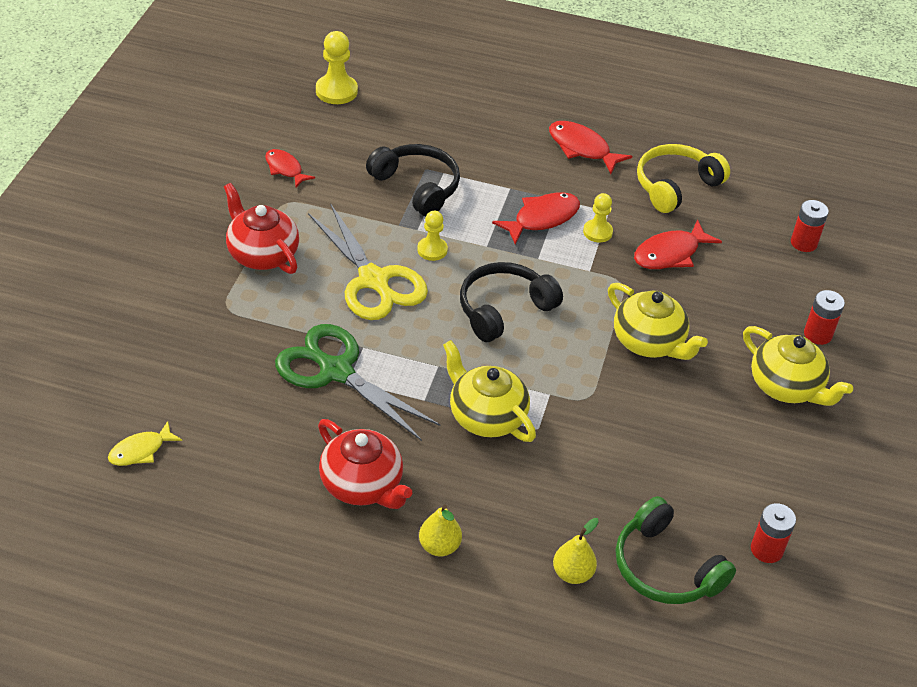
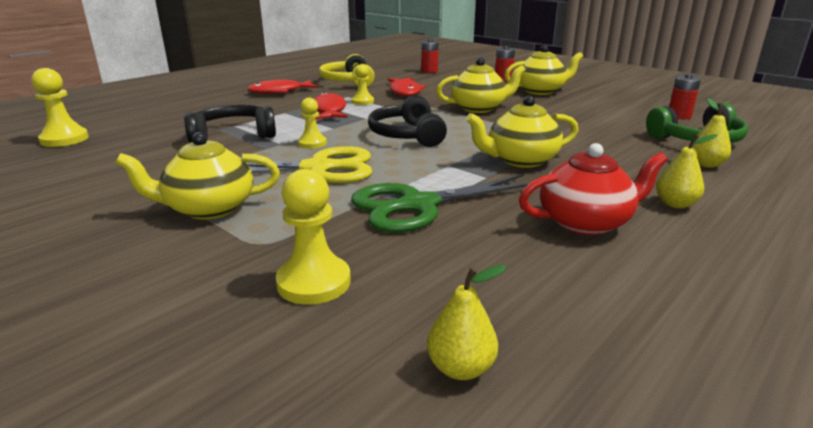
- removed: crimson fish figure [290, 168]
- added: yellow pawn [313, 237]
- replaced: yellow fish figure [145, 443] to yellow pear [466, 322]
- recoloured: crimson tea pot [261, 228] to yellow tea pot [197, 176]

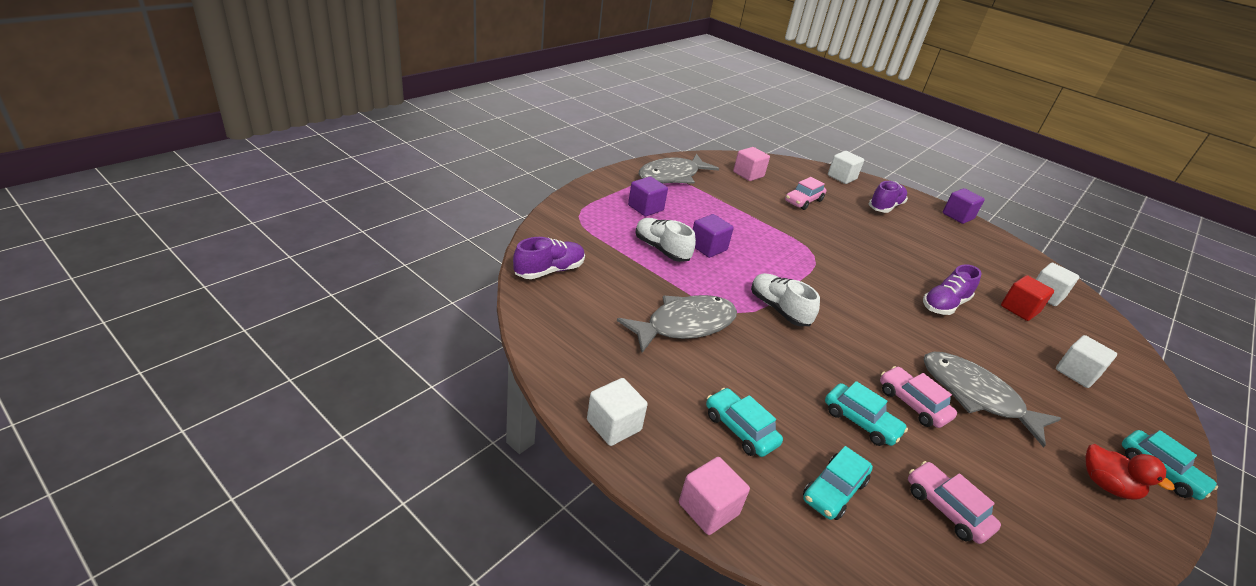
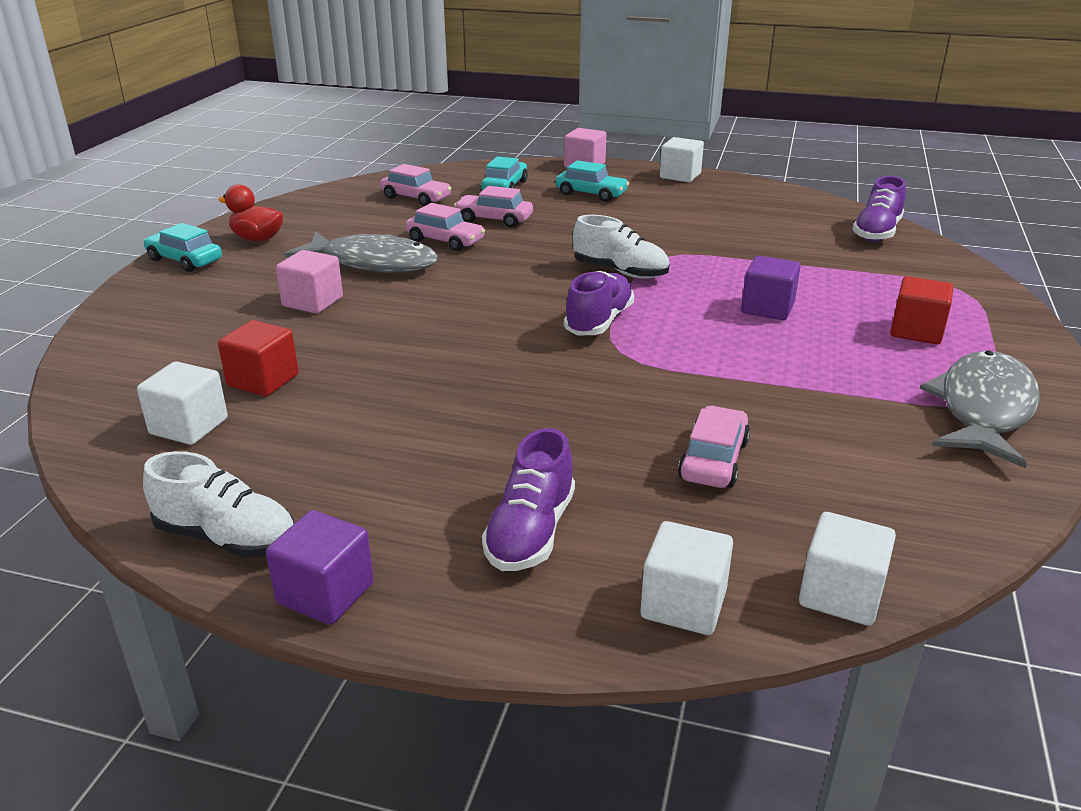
- removed: grey fish figure [677, 324]
- moved: pure white lace-up shoe [665, 240] to [218, 504]
- moved: rosy cube [751, 164] to [309, 282]
- moved: royal purple lace-up shoe [952, 289] to [599, 303]
- moved: pure white cube [1086, 361] to [847, 569]
- recoloured: royal purple cube [648, 196] to crimson cube [922, 310]
- recoloured: teal car [866, 413] to rosy car [493, 207]

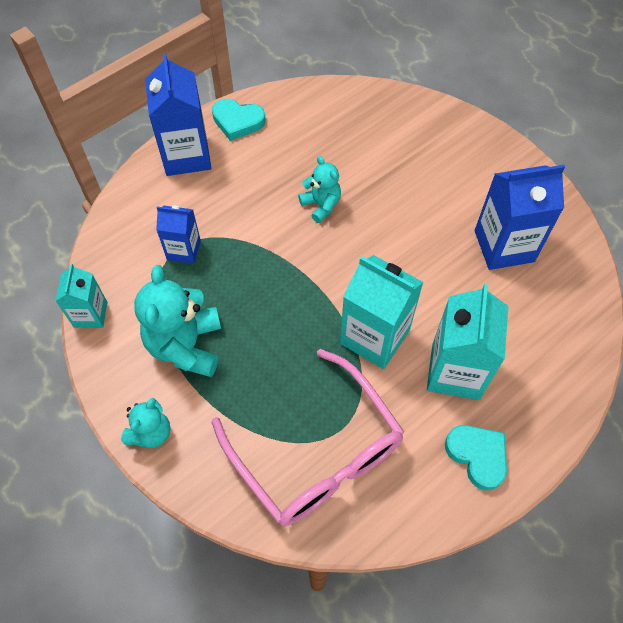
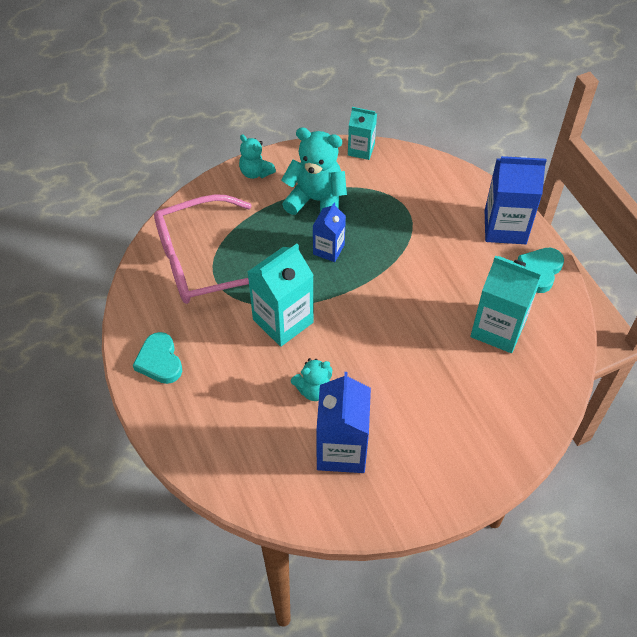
- moved: cobalt milk carton [178, 235] to [329, 232]
- moved: teal stuffed bear [319, 189] to [311, 379]
- moved: teal milk carton [468, 342] to [506, 304]
- turned: teal love heart [476, 457] = [157, 358] 90 degrees clockwise

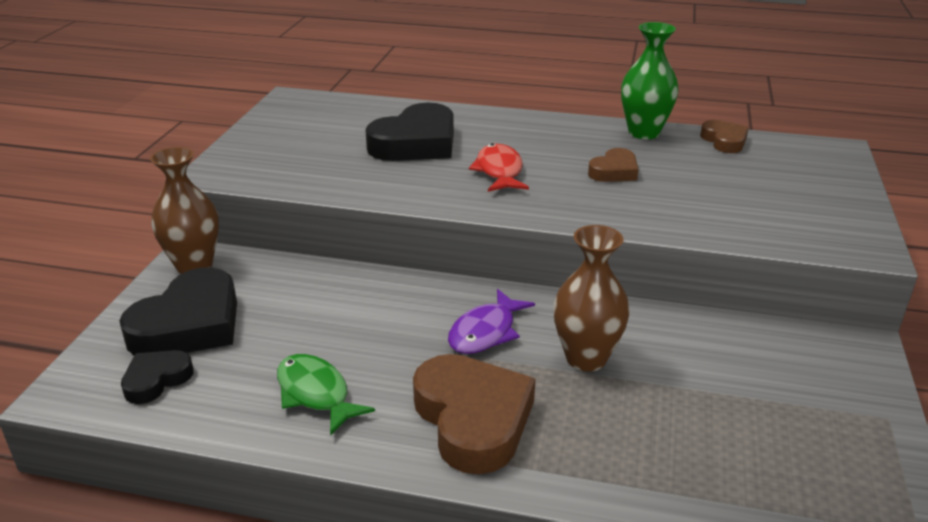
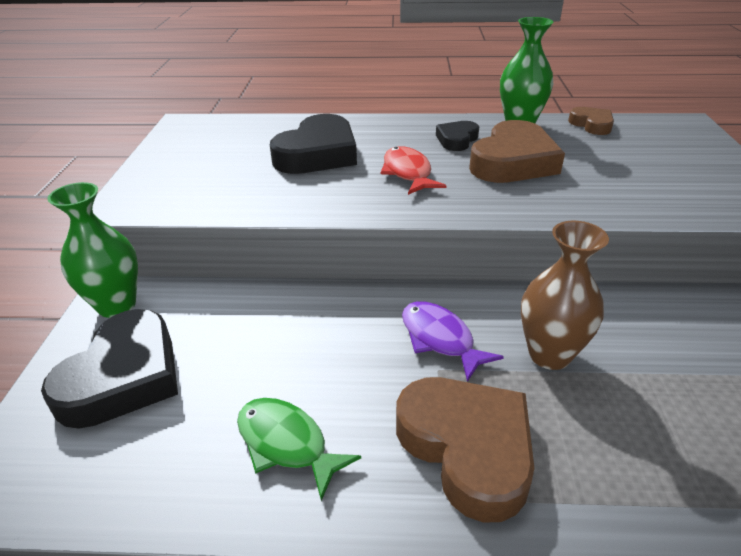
- moved: ebony love heart [157, 377] to [457, 136]
- recoloured: russet flower vase [184, 210] to emerald flower vase [92, 250]
- turned: royal purple fish figure [491, 321] = [453, 341] 120 degrees clockwise
- resized: russet love heart [613, 165] = [517, 151] x1.89

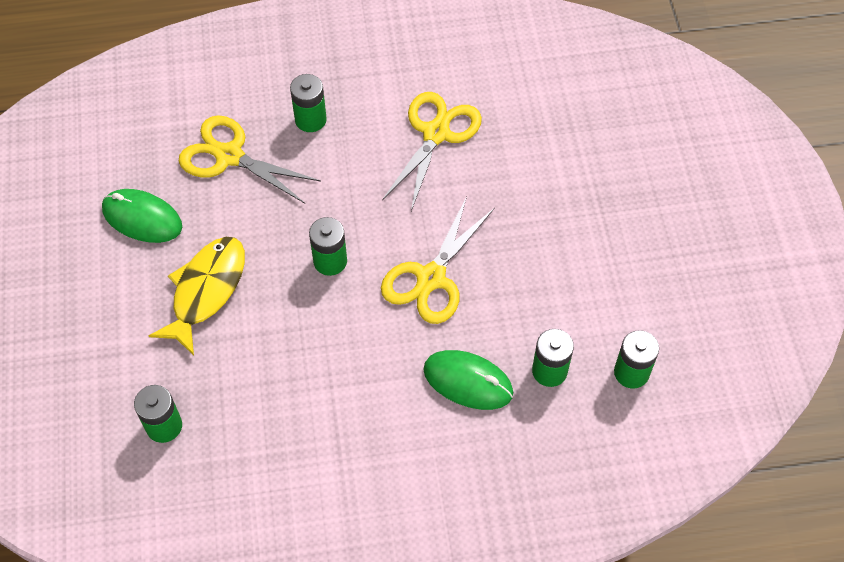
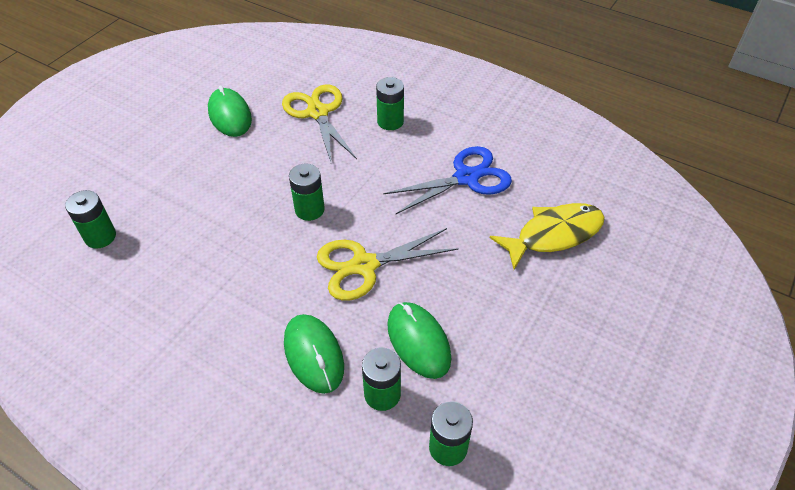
- added: emerald computer mouse [419, 340]
- moved: yellow fish figure [197, 296] to [547, 236]
- recoloured: yellow shears [432, 151] to cobalt shears [447, 180]

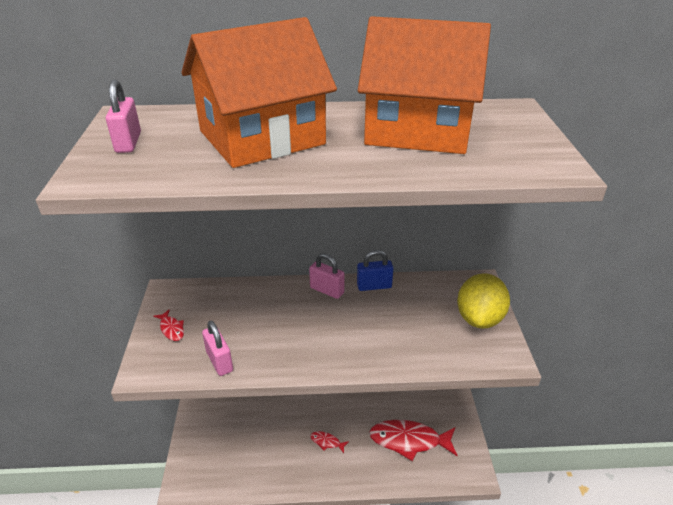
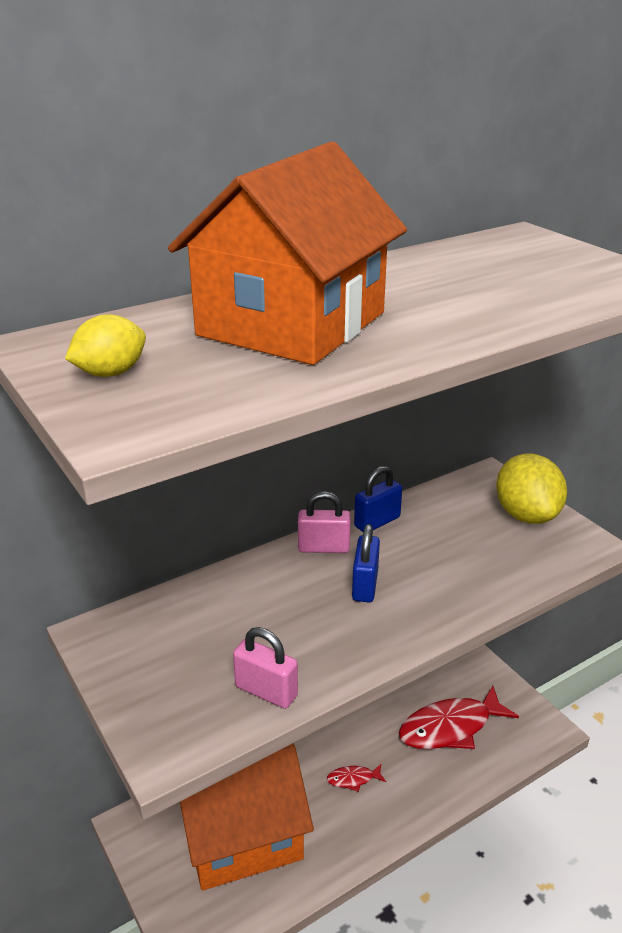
- removed: crimson fish figure [168, 325]
- added: cobalt padlock [366, 563]
- moved: orange-coloured house [424, 85] to [247, 817]
- replaced: rosy padlock [123, 116] to yellow toy lemon [105, 345]

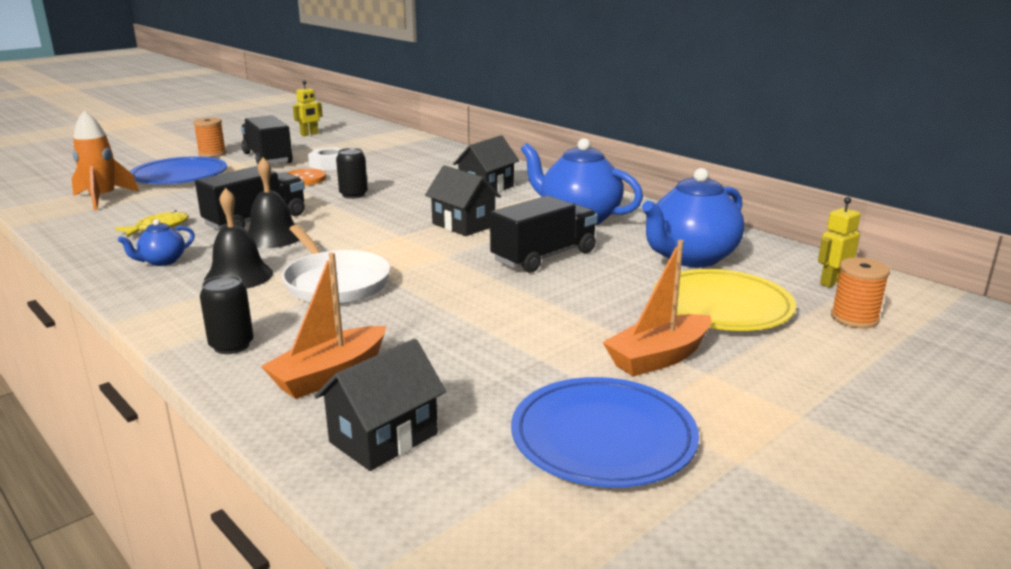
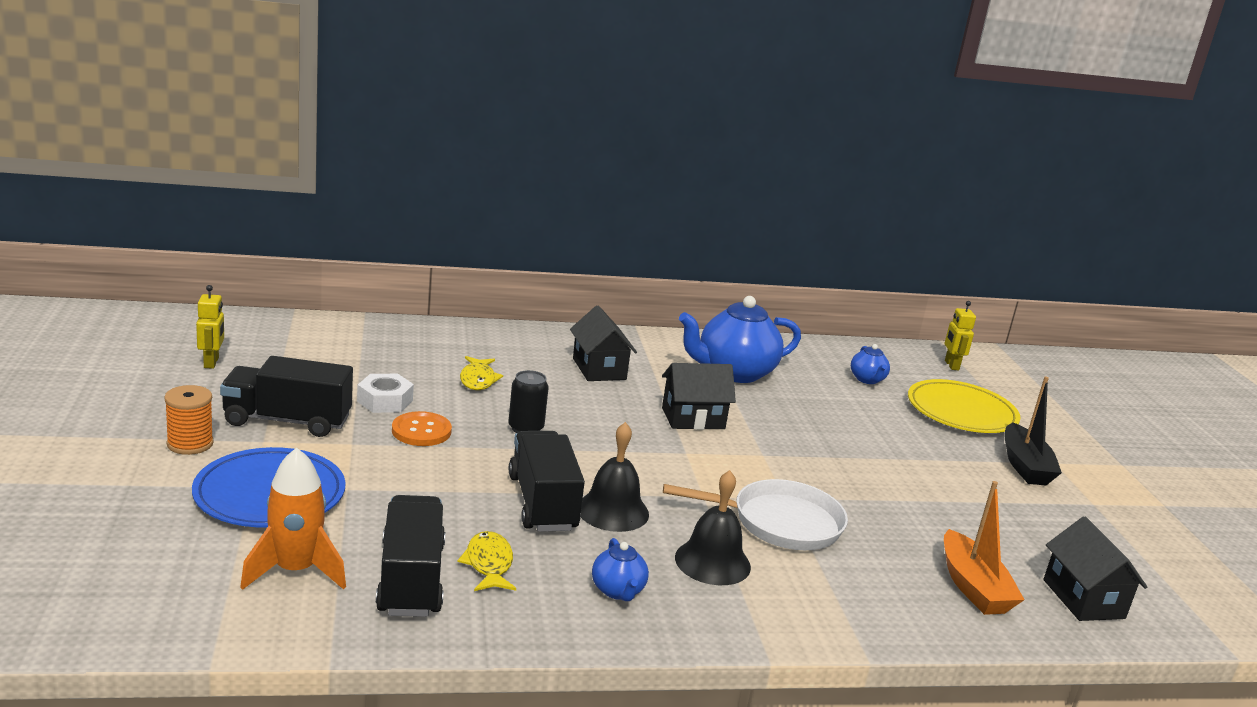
- removed: ebony tin [226, 314]
- removed: cobalt dinner plate [605, 432]
- removed: orange-coloured spool [860, 292]
- added: yellow fish figure [481, 373]
- moved: ebony toy truck [544, 234] to [410, 556]
- recoloured: orange-coloured boat [657, 308] to ebony boat [1033, 431]
- resized: cobalt tea pot [693, 217] = [870, 364] x0.48

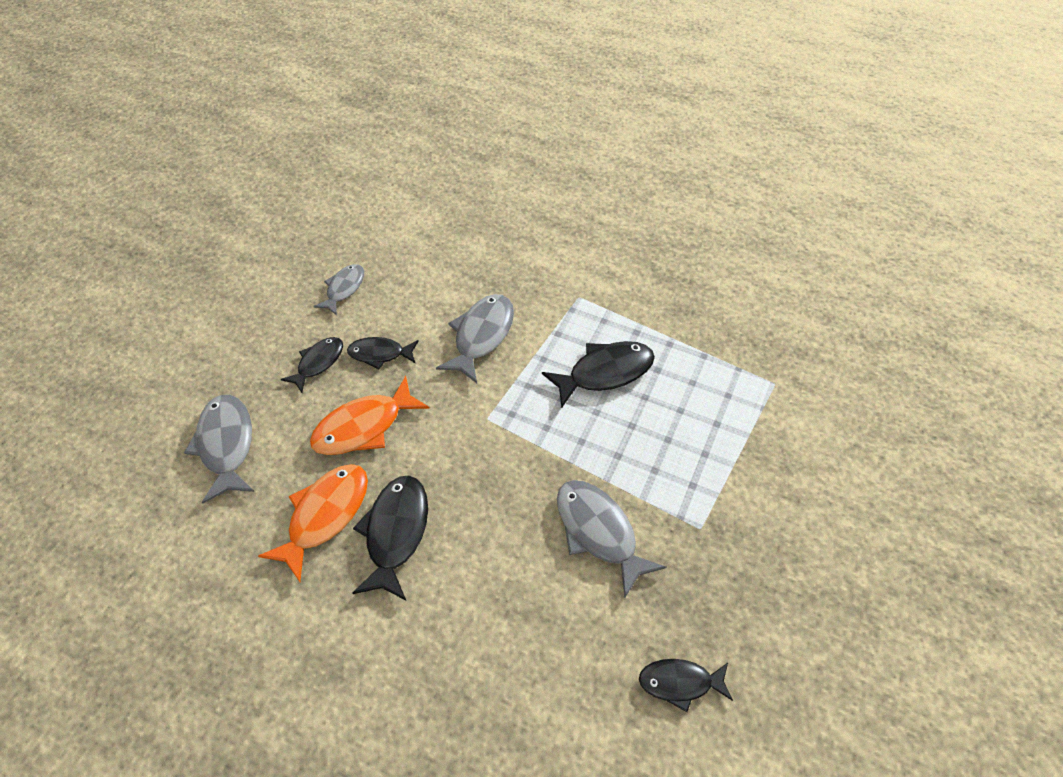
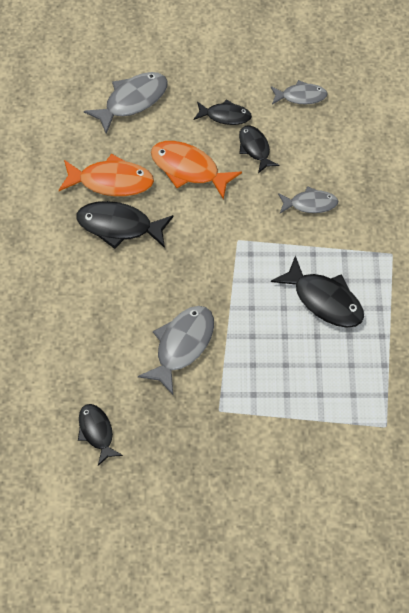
- turned: ebony fish figure [390, 537] = [125, 225] 150 degrees counterclockwise
- resized: grey fish figure [475, 338] = [308, 199] x0.63

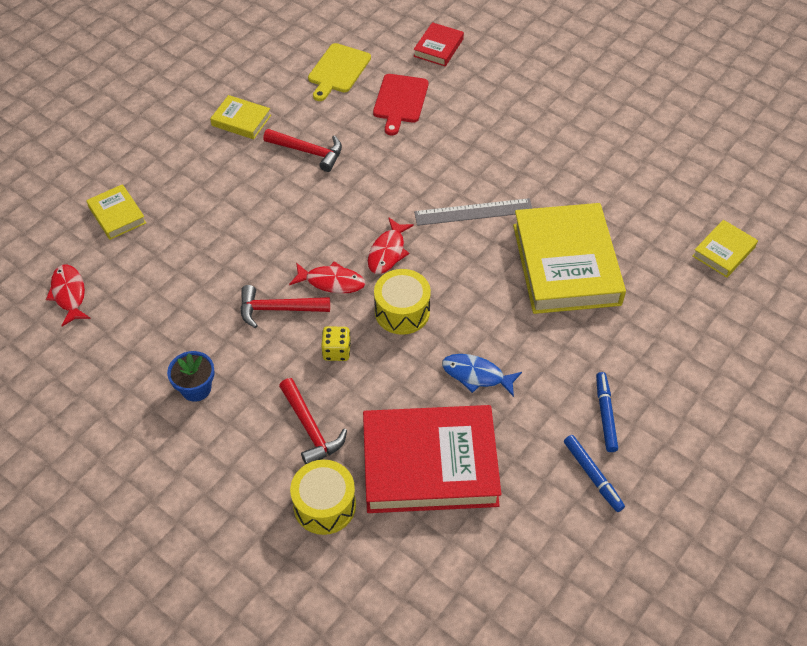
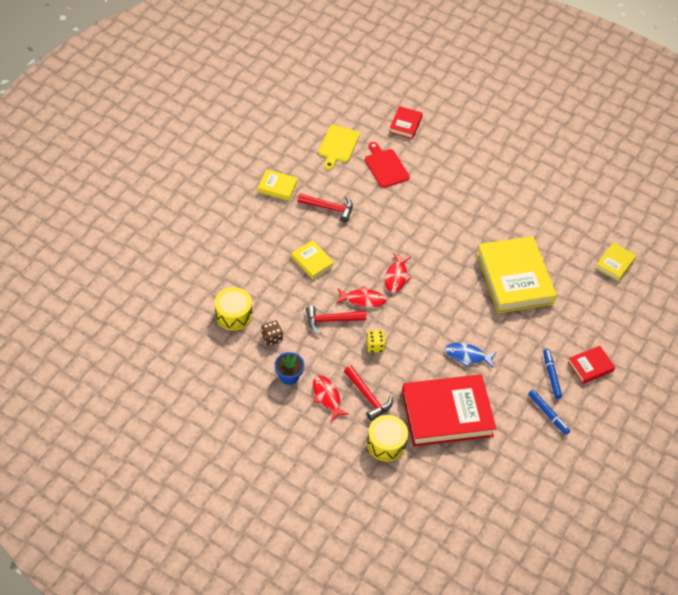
- removed: grey straightedge [473, 212]
- added: russet game die [272, 333]
- added: crimson book [591, 365]
- moved: crimson fish figure [68, 295] to [331, 399]
- moved: yellow book [116, 212] to [312, 259]
- moved: yellow snare drum [402, 302] to [233, 309]
- turned: crimson bread board [401, 104] = [387, 165] 150 degrees clockwise

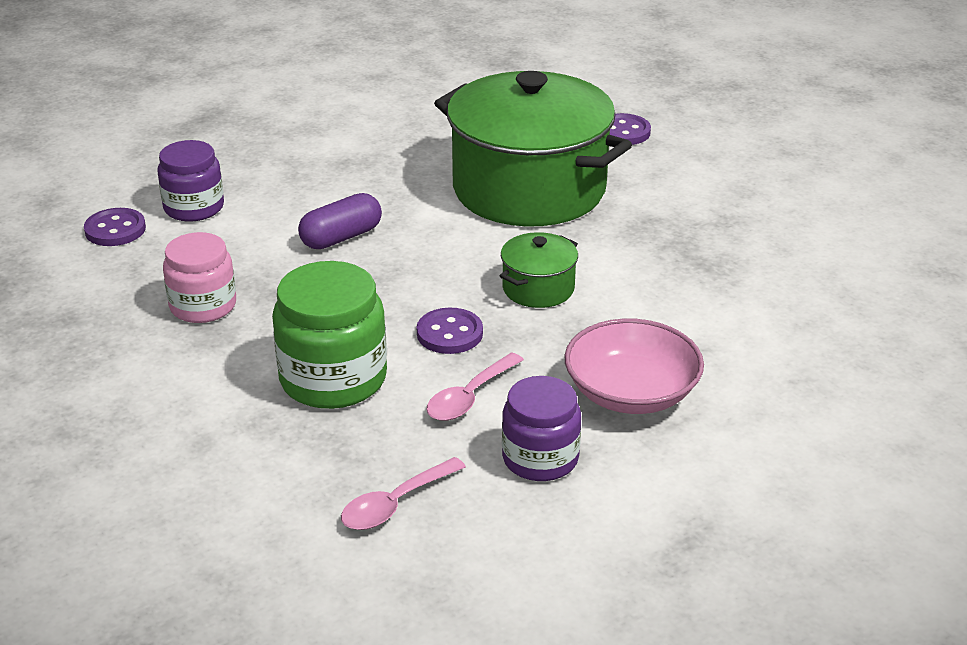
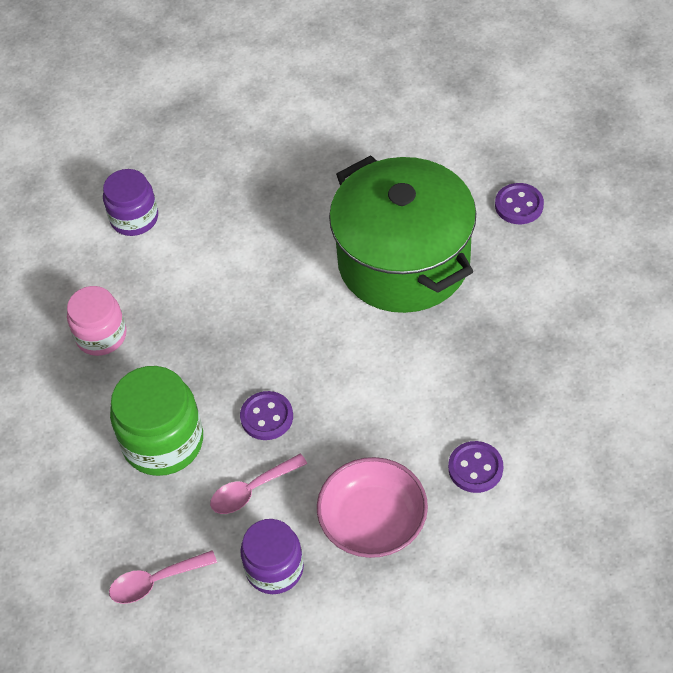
- removed: royal purple pill shape [340, 221]
- removed: emerald pot [539, 270]
- moved: royal purple sewing button [115, 227] to [475, 467]

